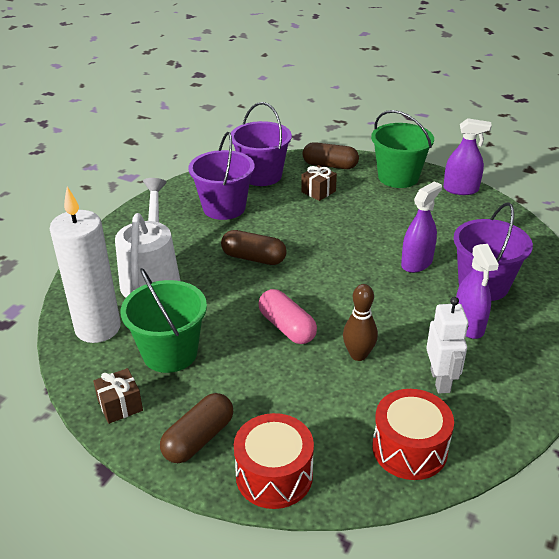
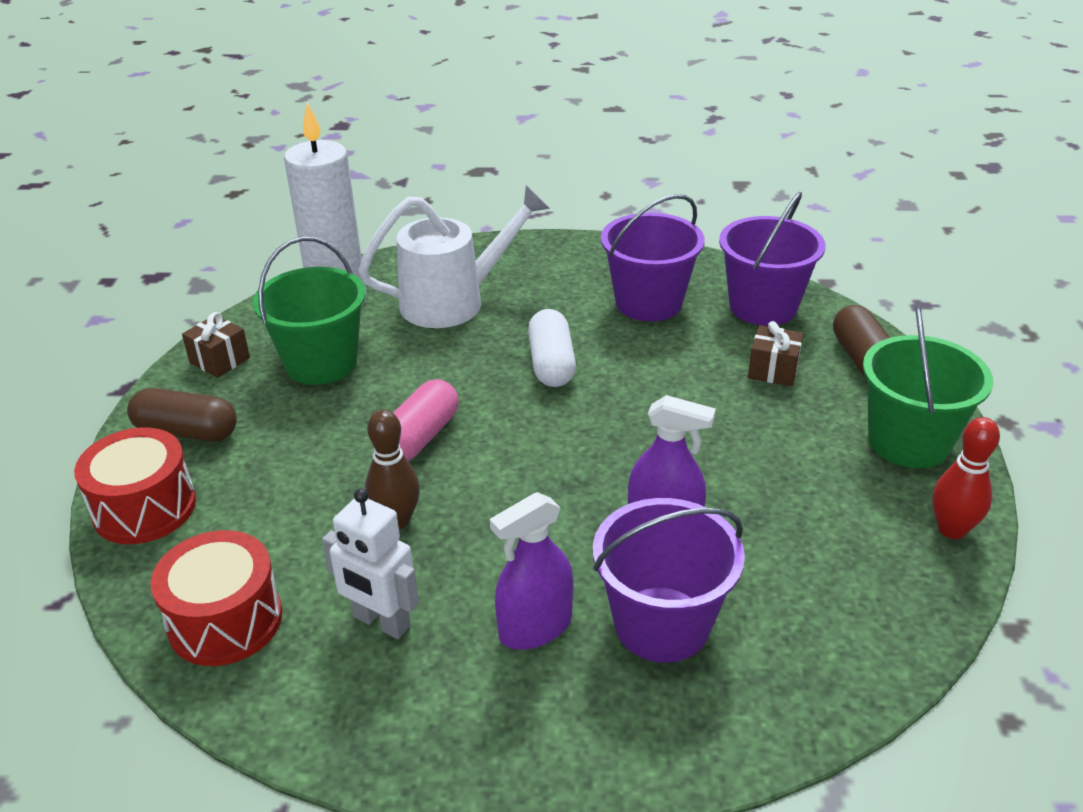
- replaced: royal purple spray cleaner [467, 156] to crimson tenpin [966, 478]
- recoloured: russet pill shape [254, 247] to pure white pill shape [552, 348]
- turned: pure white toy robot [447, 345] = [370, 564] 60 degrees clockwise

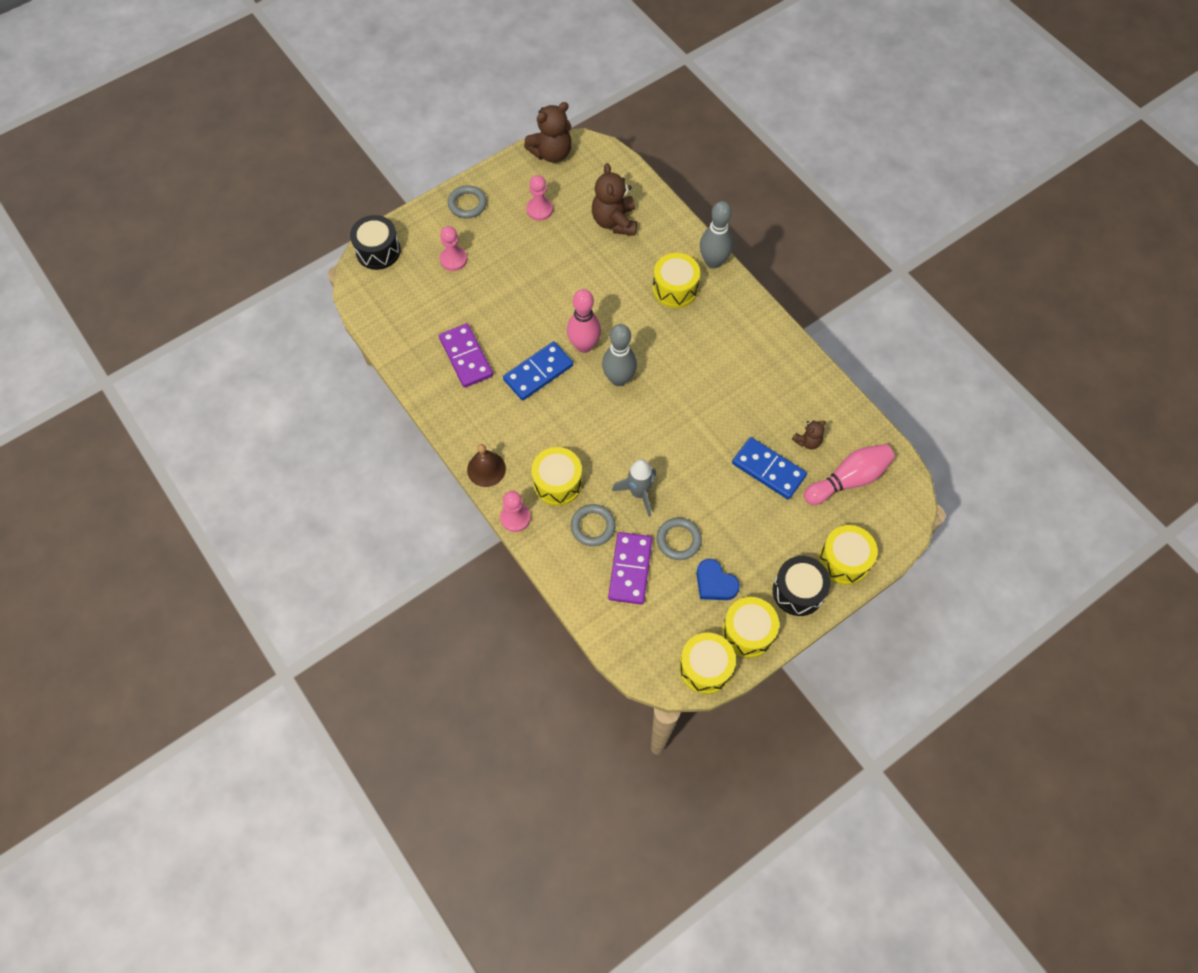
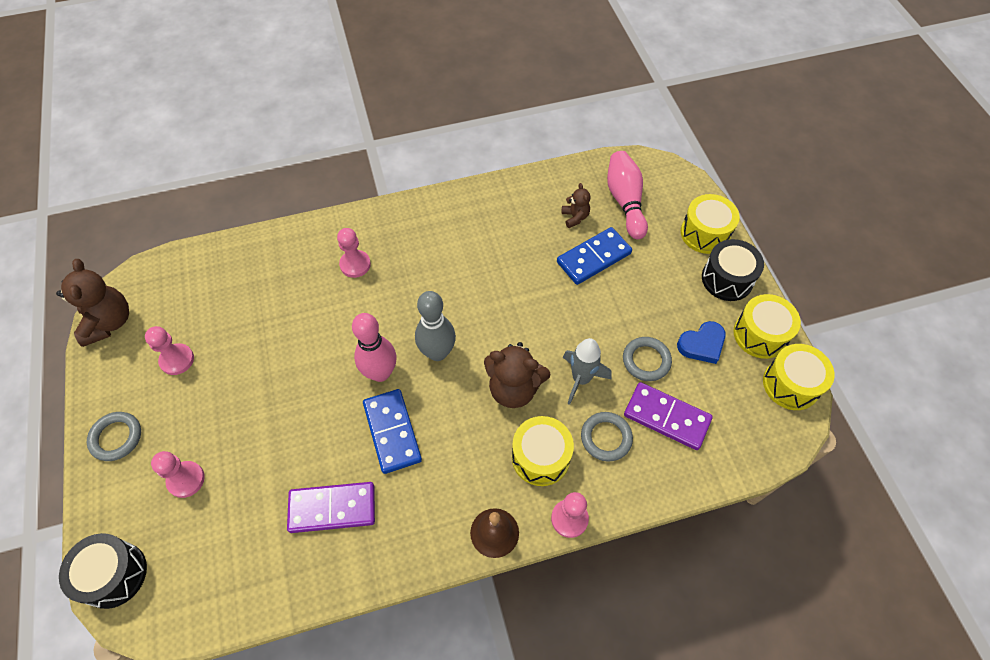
- removed: grey tenpin [716, 235]
- moved: russet stuffed bear [614, 199] to [517, 375]
- replaced: yellow snare drum [676, 280] to rosy pawn [354, 253]

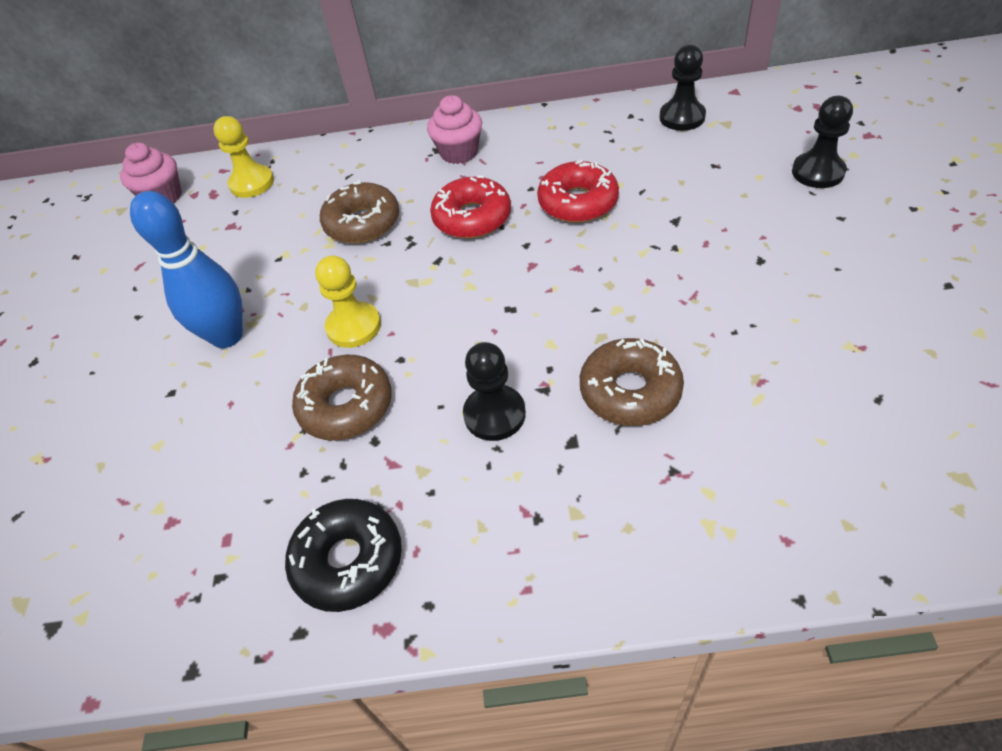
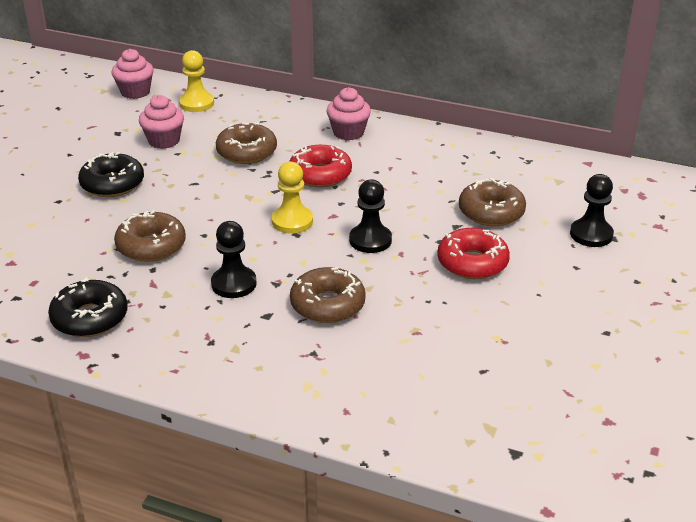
- added: rosy muffin [161, 122]
- added: russet doughnut [492, 202]
- moved: yellow pawn [348, 301] to [292, 198]
- moved: crimson doughnut [578, 191] to [473, 253]
- moved: ebony pawn [682, 88] to [370, 216]
- replaced: cobalt tenpin [186, 269] to ebony doughnut [111, 174]

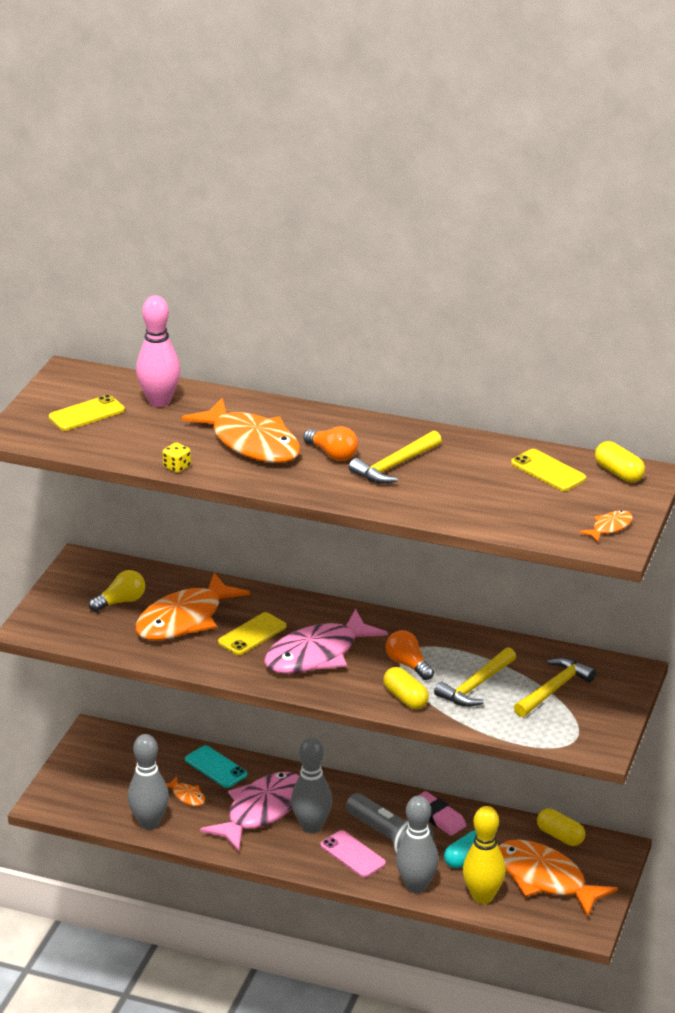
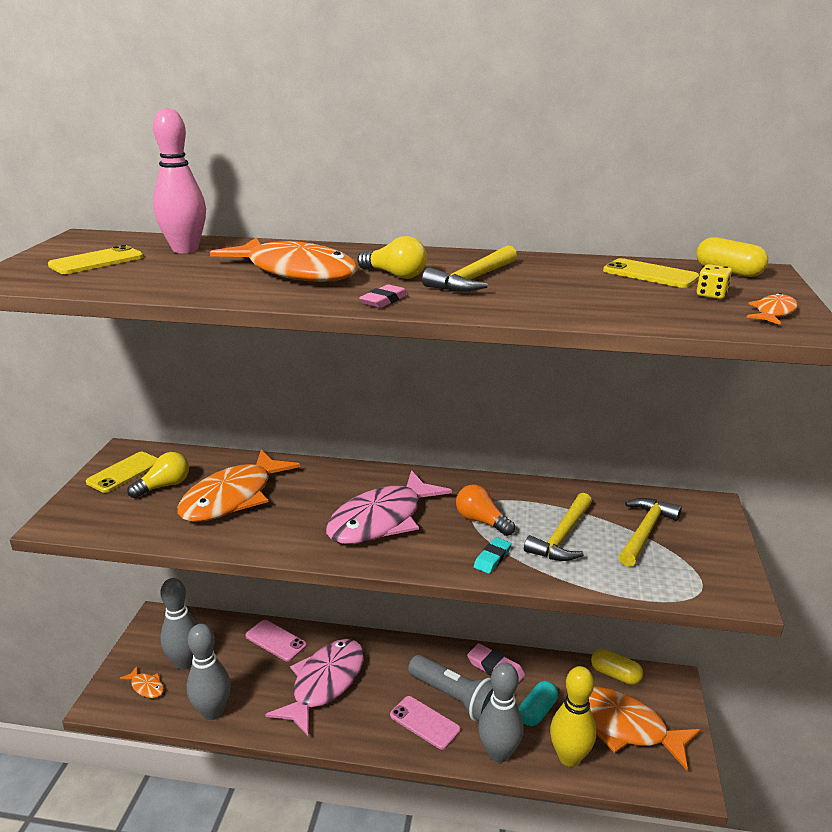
- added: rosy pencil eraser [383, 296]
- moved: yellow game die [176, 458] to [714, 281]
- moved: orange-coloured fish figure [185, 791] to [142, 682]
- moved: yellow smartphone [252, 633] to [122, 472]
- moved: grey tenpin [311, 785] to [179, 624]
- replaced: yellow pill shape [406, 688] to teal pencil eraser [493, 555]
- recoloured: teal smartphone [216, 766] to rosy smartphone [276, 641]
- recoloured: orange-coloured light bulb [330, 443] to yellow light bulb [392, 257]

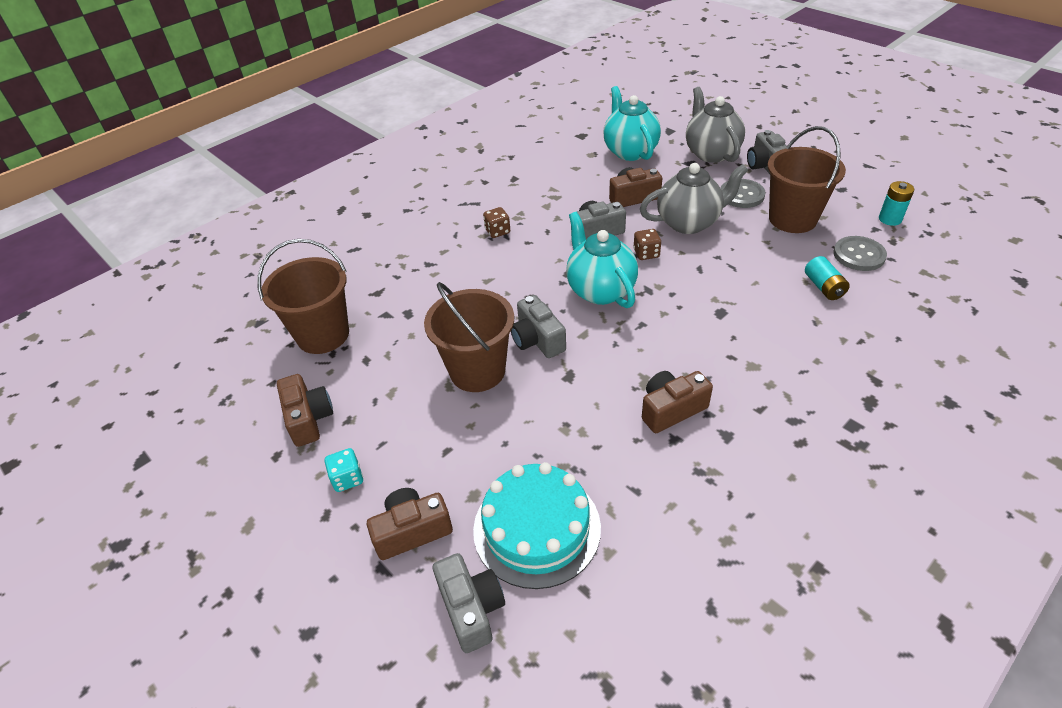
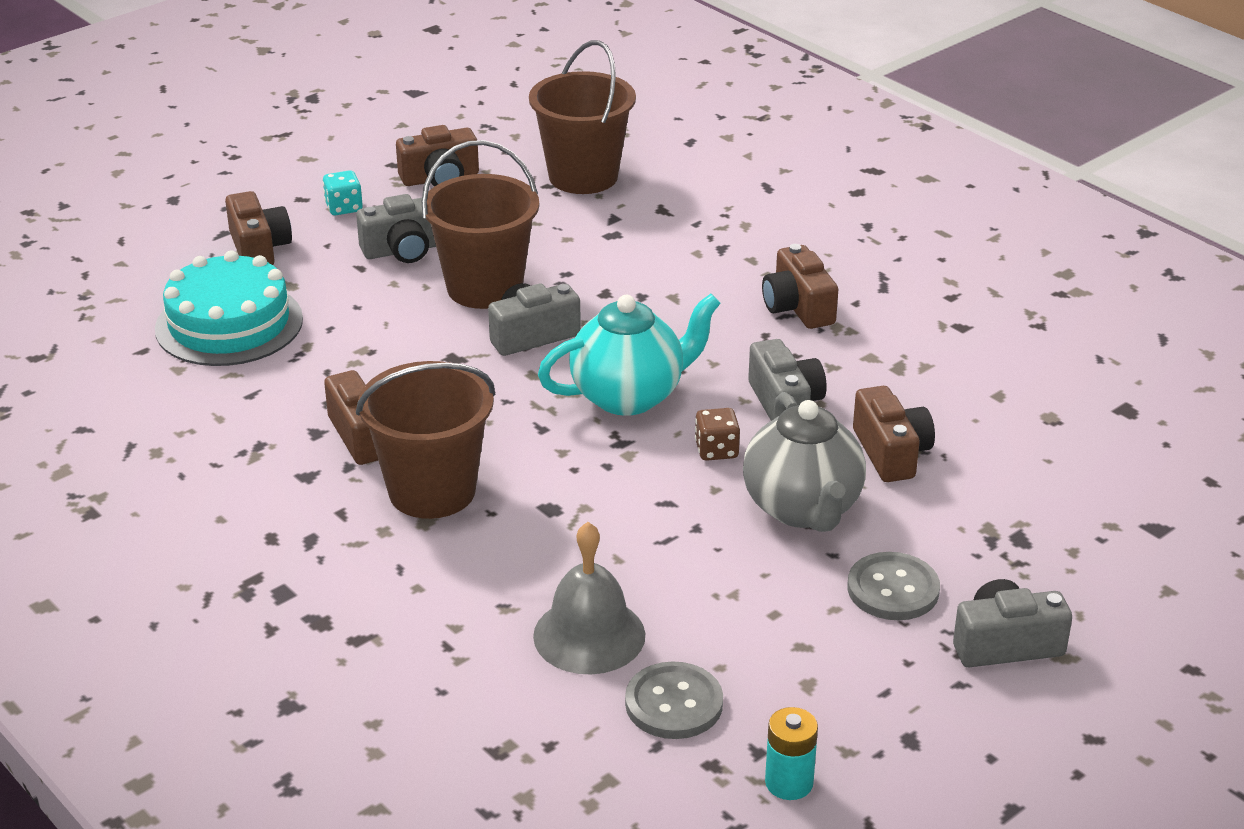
- removed: teal tea pot [632, 123]
- removed: grey tea pot [715, 125]
- moved: grey camera [469, 603] to [396, 228]
- moved: russet pail [806, 179] to [426, 440]
- replaced: russet game die [496, 222] to russet camera [800, 286]
- replaced: teal AA battery [827, 278] to grey school bell [589, 598]

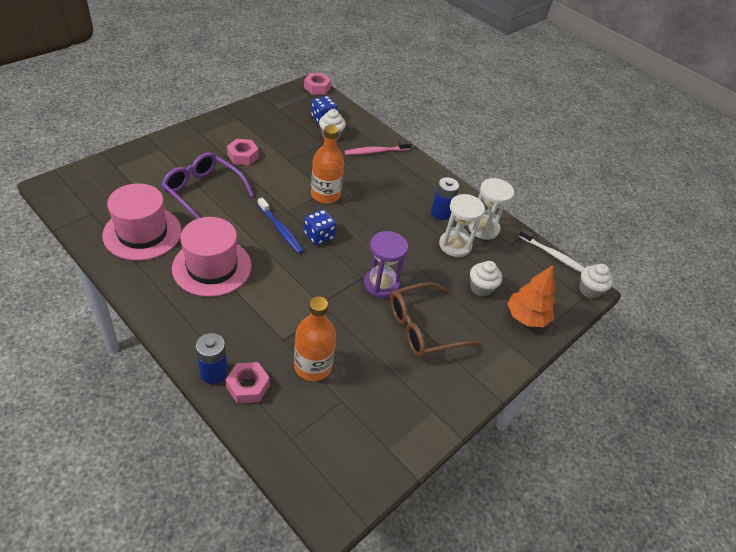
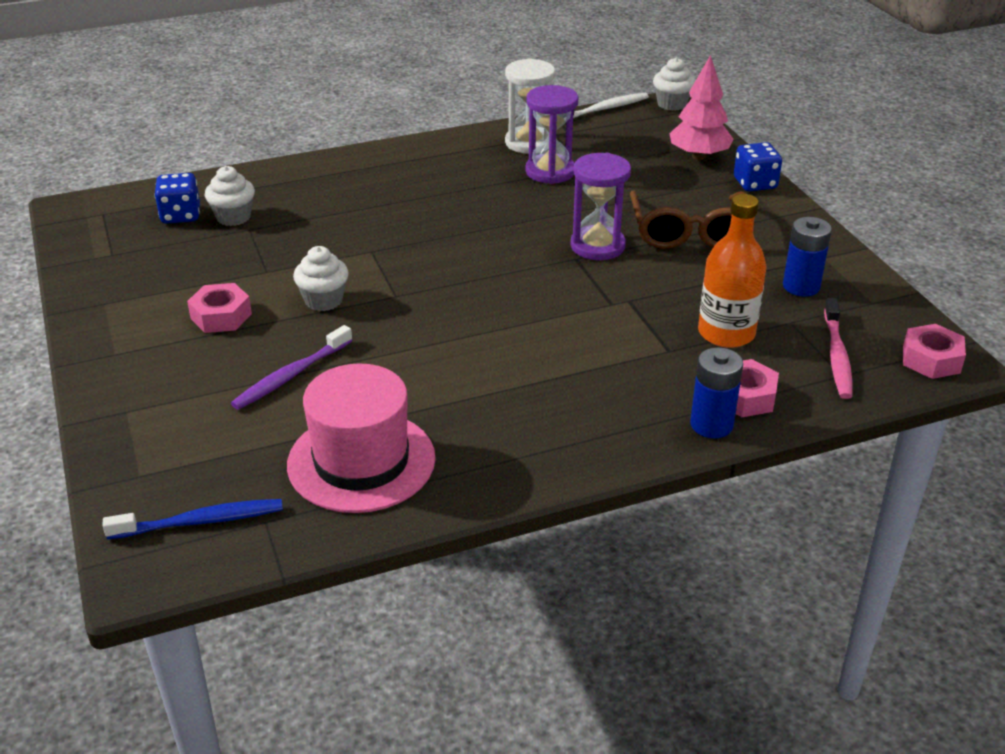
- removed: rosy top hat [212, 257]
- removed: orange-coloured flask [327, 164]
- moved: cobalt dental brush [281, 225] to [193, 519]
- moved: rosy hex nut [317, 84] to [934, 351]
- moved: cobalt game die [320, 227] to [758, 167]
- moved: rosy dental brush [378, 148] to [838, 348]
- moved: cobalt AA battery [445, 198] to [807, 257]
- moved: pure white muffin [486, 279] to [321, 278]
- replaced: royal purple spectacles [208, 185] to royal purple dental brush [292, 367]
- recoloured: pure white sand timer [462, 225] to royal purple sand timer [551, 134]
- recoloured: orange-coloured toy tree [531, 296] to rosy toy tree [701, 107]

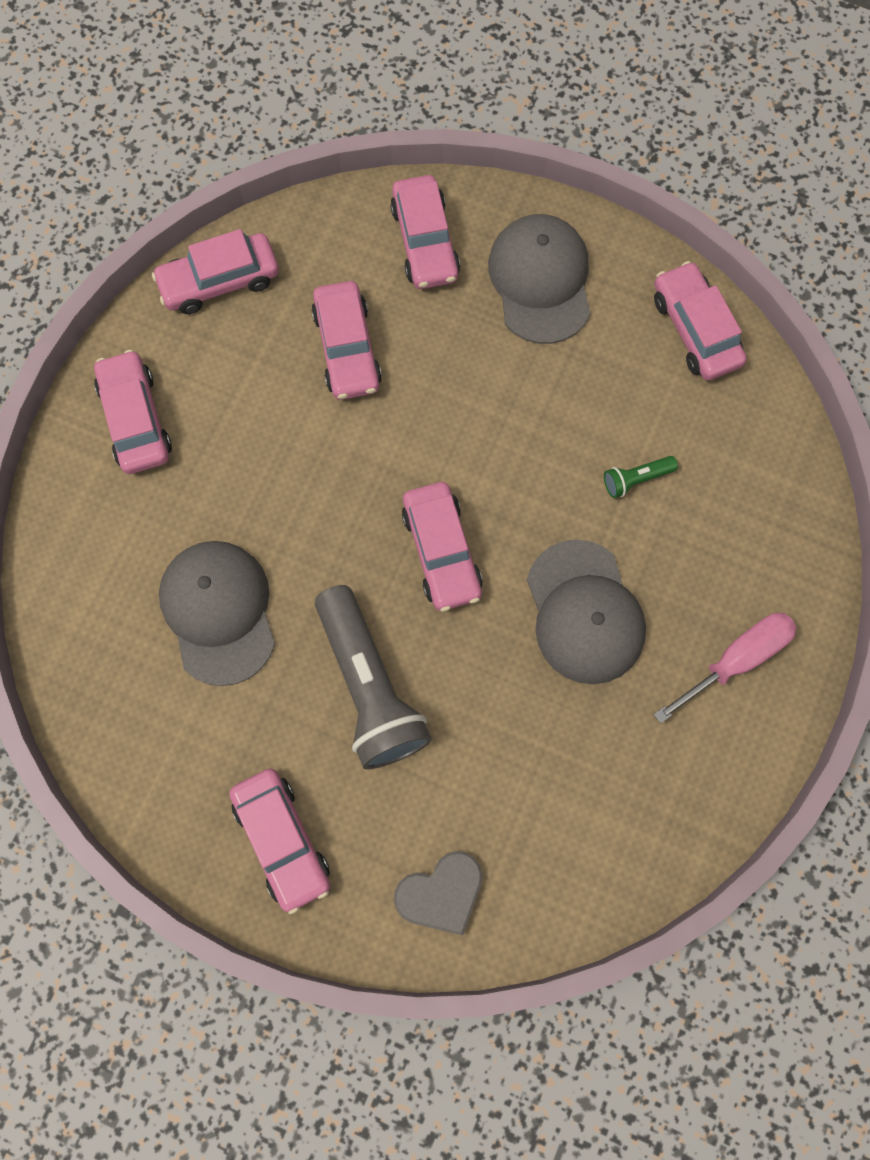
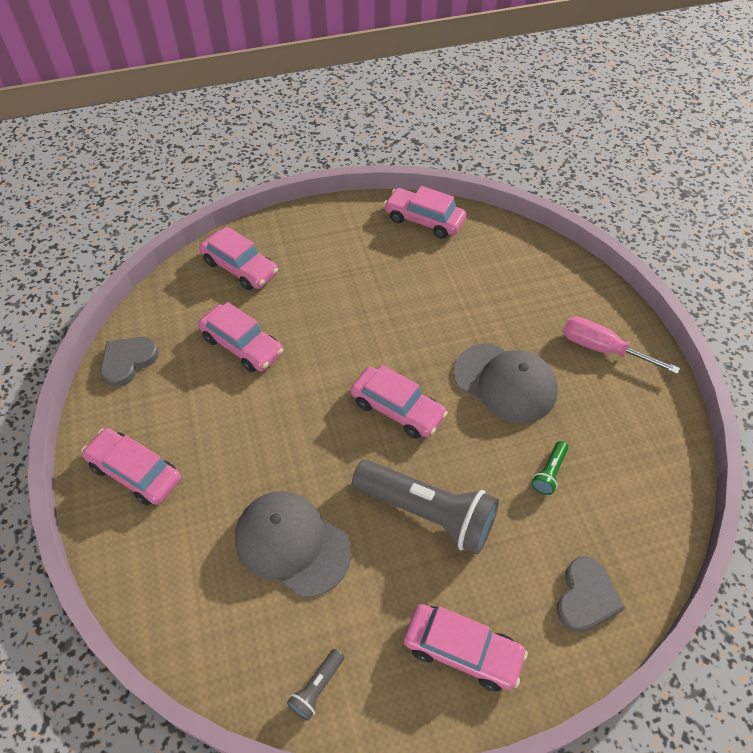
- removed: grey baseball cap [539, 279]
- added: grey torch [315, 685]
- moved: emerald torch [641, 477] to [550, 468]
- replaced: rosy car [215, 271] to grey love heart [129, 362]
- turned: rosy flat screwdriver [725, 668] = [621, 345] 75 degrees counterclockwise

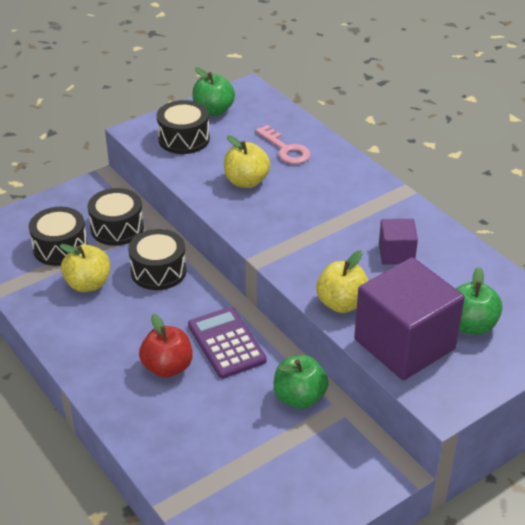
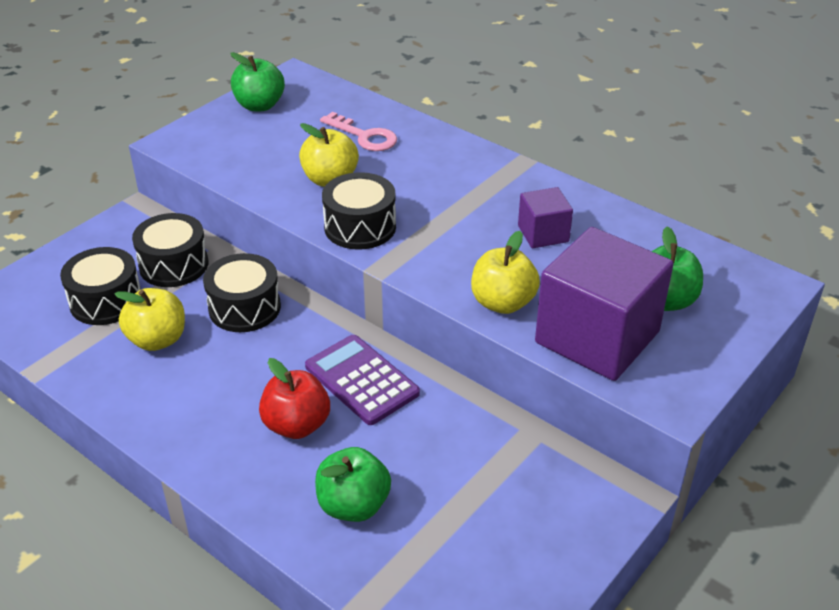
- moved: ebony snare drum [183, 127] to [359, 211]
- moved: emerald apple fruit [301, 382] to [353, 484]

